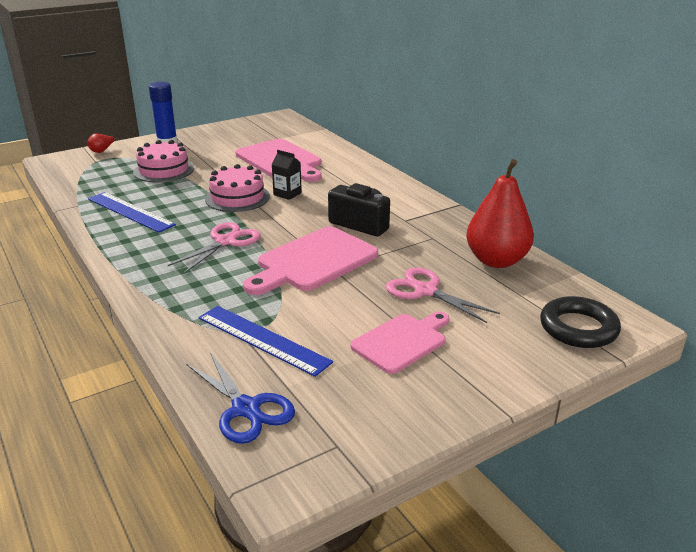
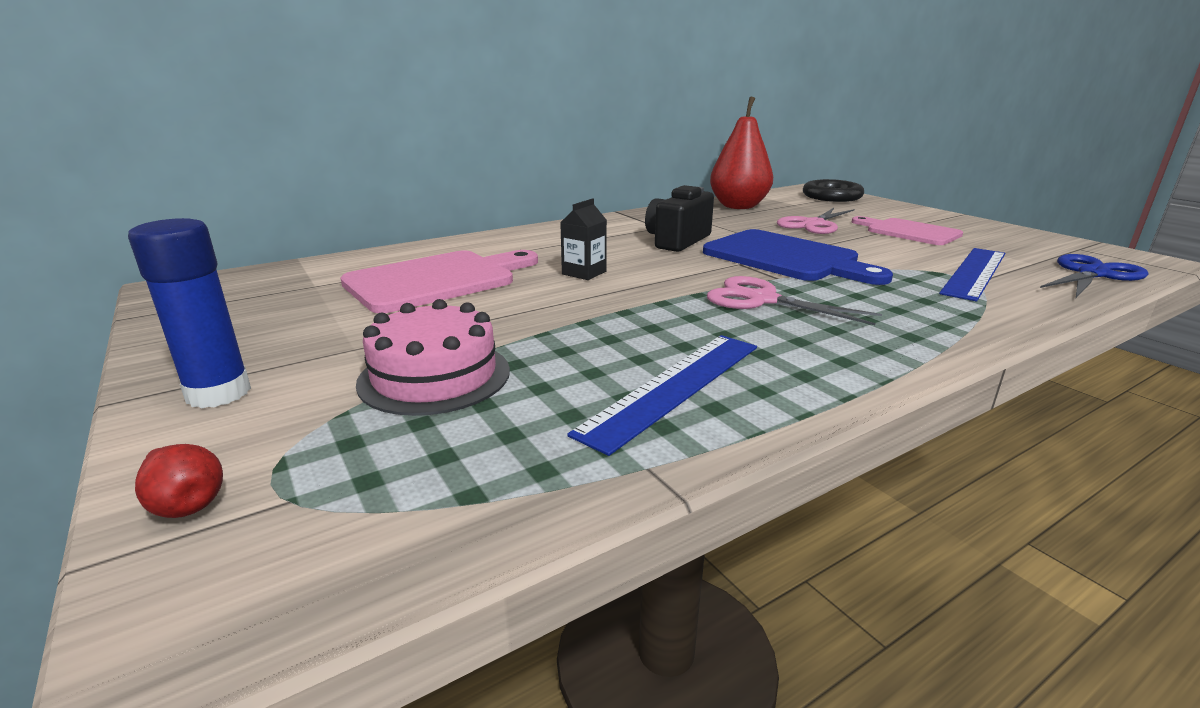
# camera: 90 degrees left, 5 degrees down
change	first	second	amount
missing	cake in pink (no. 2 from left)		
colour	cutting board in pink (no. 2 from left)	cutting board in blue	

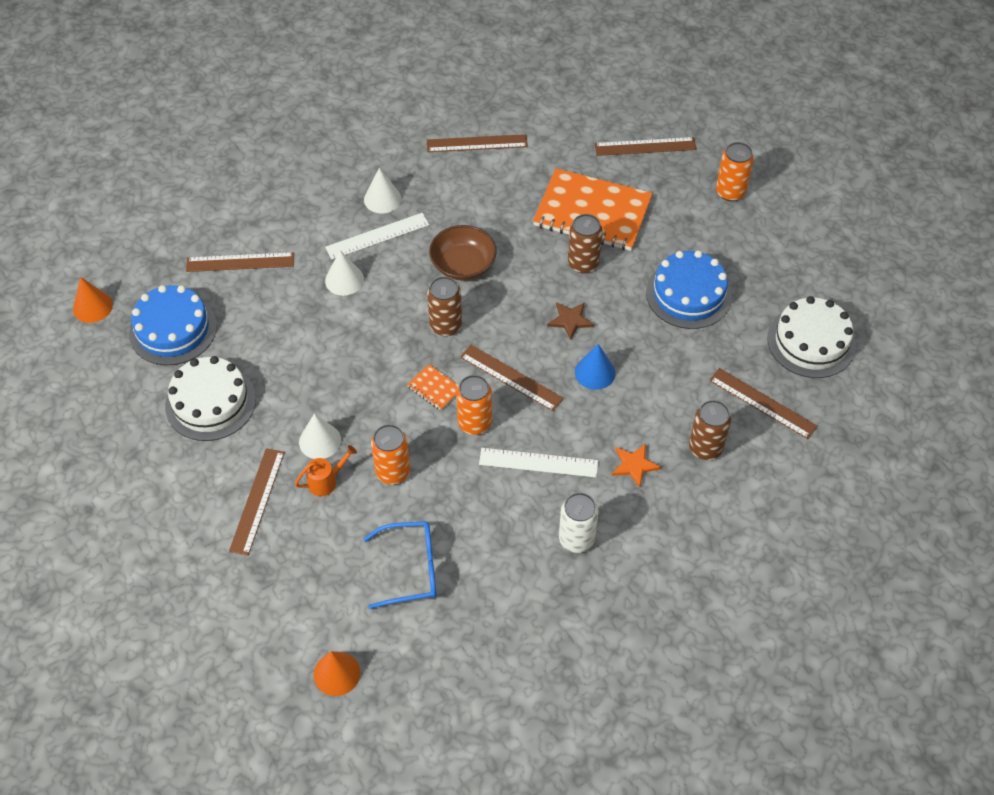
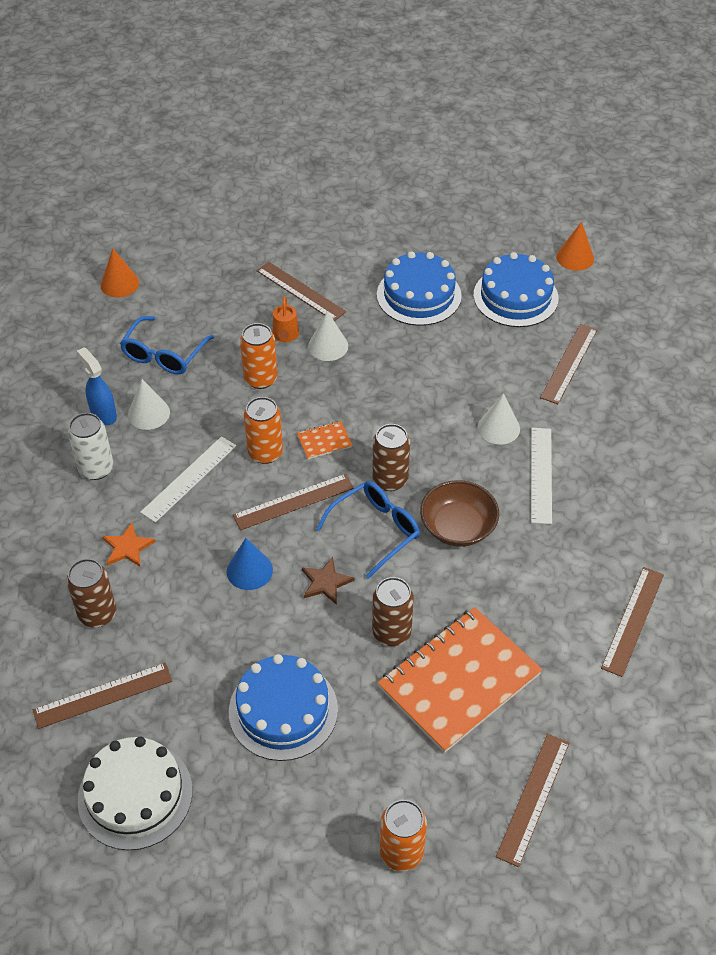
# camera: 120 degrees right, 5 degrees down
change	first	second	amount
relocated	cone in white (no. 3 from left in the first image)	cone in white (no. 1 from left)	
colour	cake in white (no. 1 from left)	cake in blue (no. 2 from left)	
appeared		spray bottle in blue	
appeared		glasses in blue (no. 2 from left)	

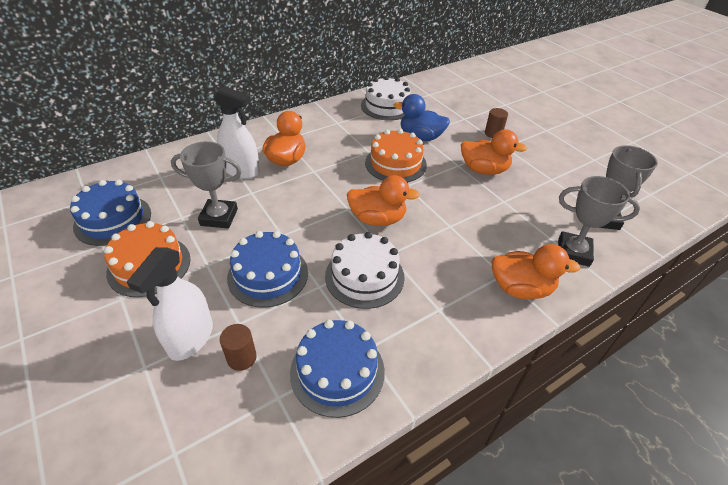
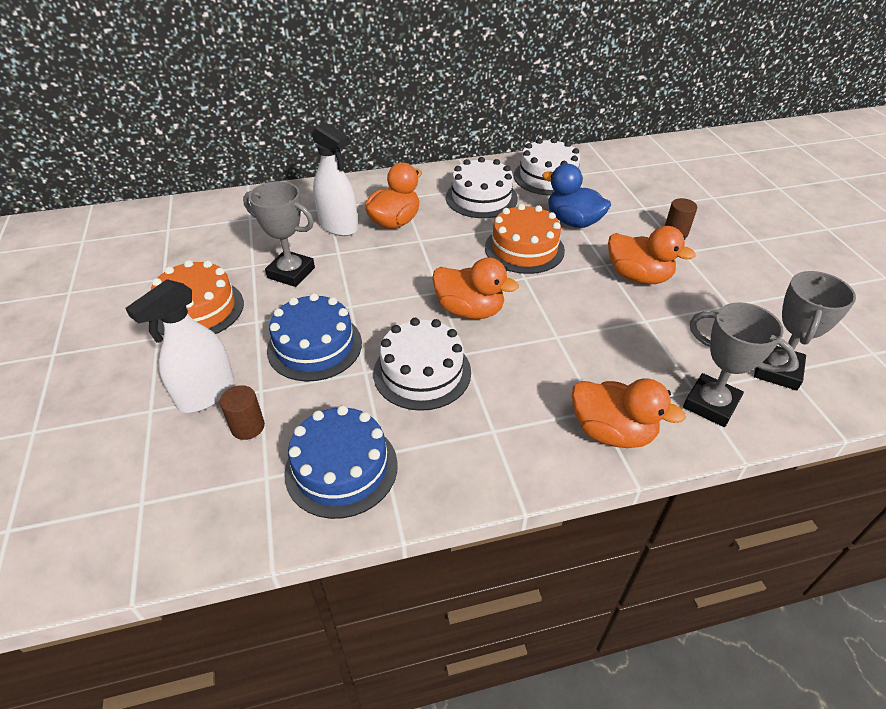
# camera: 20 degrees right, 0 degrees up
change	first	second	amount
missing	cake in blue (no. 1 from left)		
appeared		cake in white (no. 2 from left)	

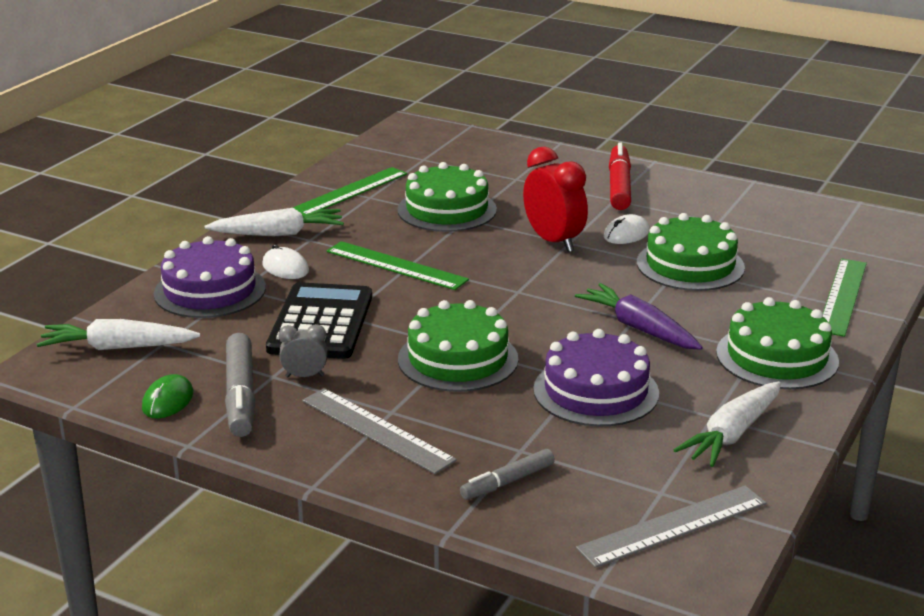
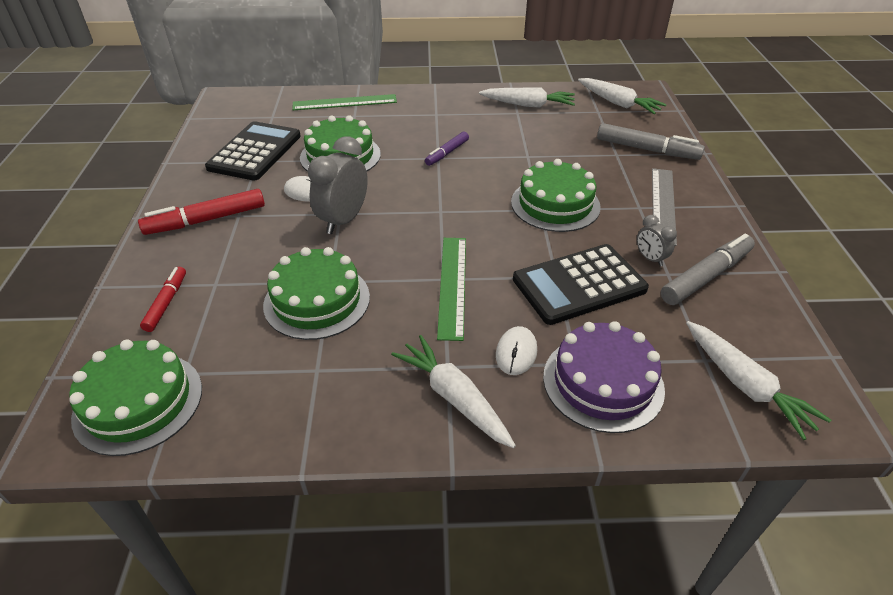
# camera: 120 degrees left, 15 degrees up
change	first	second	amount
colour	clock in red	clock in grey (no. 1 from left)	
missing	ruler in green (no. 1 from left)		
exchanged	carrot in purple	marker in purple	
relocated	cake in green (no. 4 from left in the first image)	cake in green (no. 1 from left)	
missing	cake in purple (no. 2 from left)		
missing	mouse in green		
size	marker in grey (no. 2 from left in the first image)	marker in grey (no. 1 from left)	x1.65
exchanged	ruler in grey (no. 2 from left)	carrot in white (no. 3 from left)	
appeared		calculator in black (no. 1 from left)	
appeared		marker in red (no. 1 from left)	

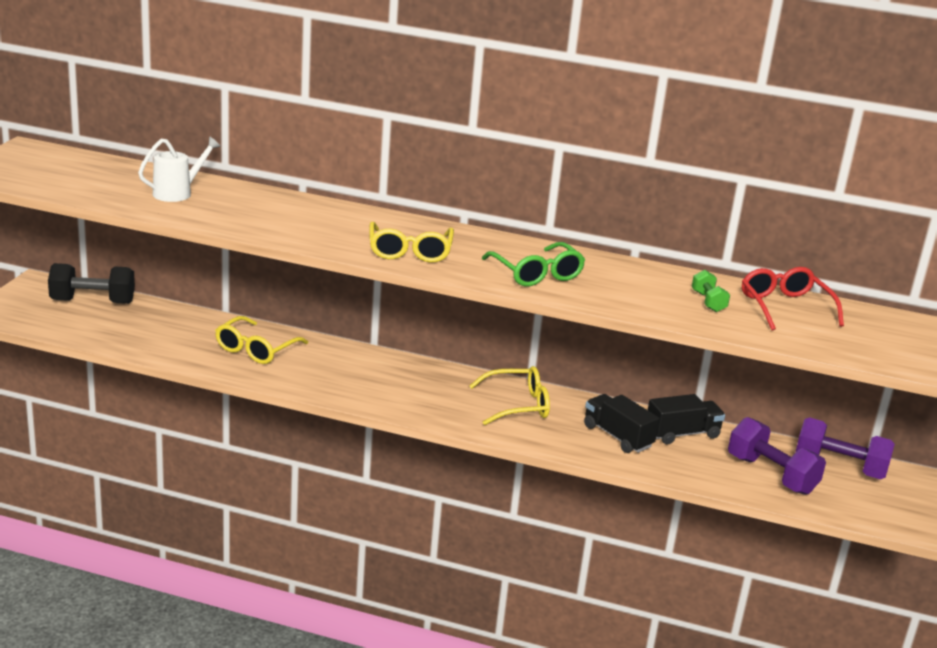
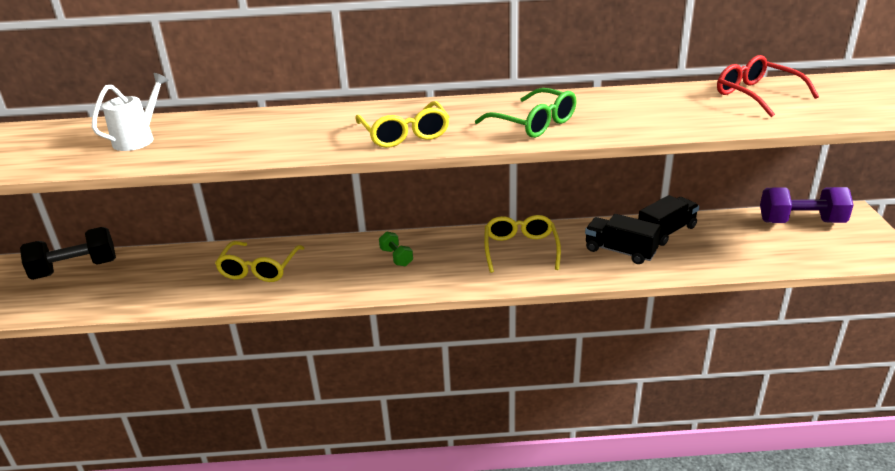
# camera: 15 degrees left, 5 degrees up
change	first	second	amount
relocated	dumbbell in green		
spun	glasses in yellow (no. 3 from left)		60 degrees counterclockwise
missing	dumbbell in purple (no. 1 from left)		

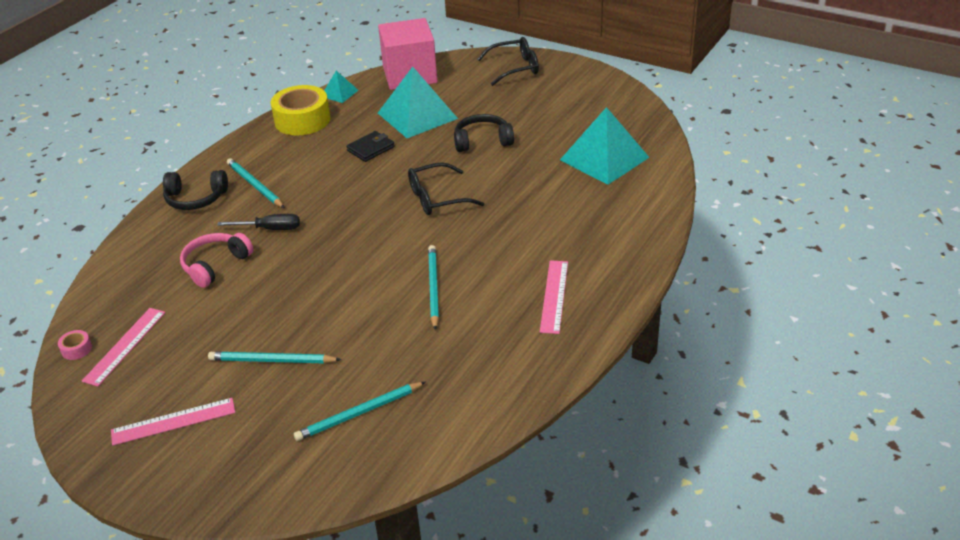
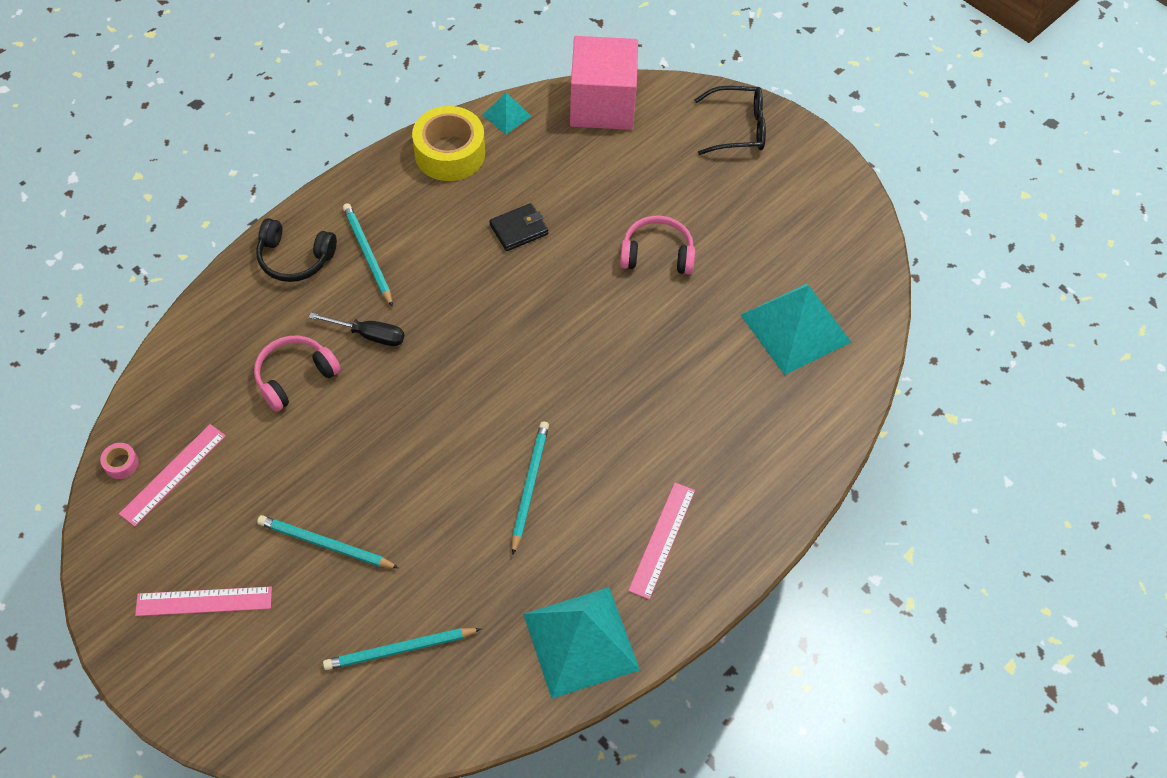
# camera: 10 degrees right, 20 degrees up
change	first	second	amount
relocated	pyramid in turquoise (no. 2 from left)		
colour	headphones in black (no. 2 from left)	headphones in pink (no. 2 from left)	
missing	glasses in black (no. 1 from left)		

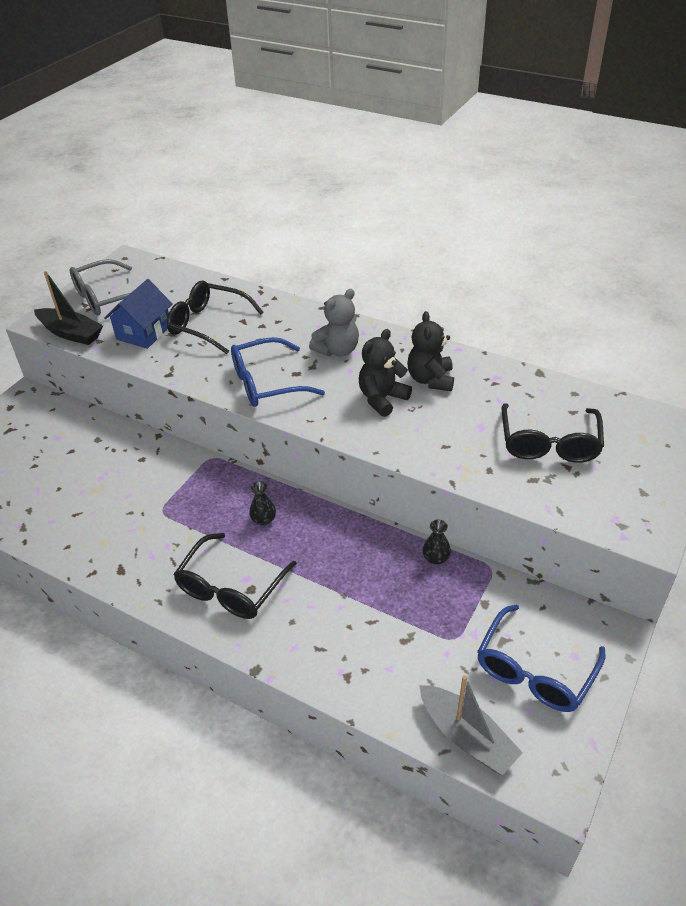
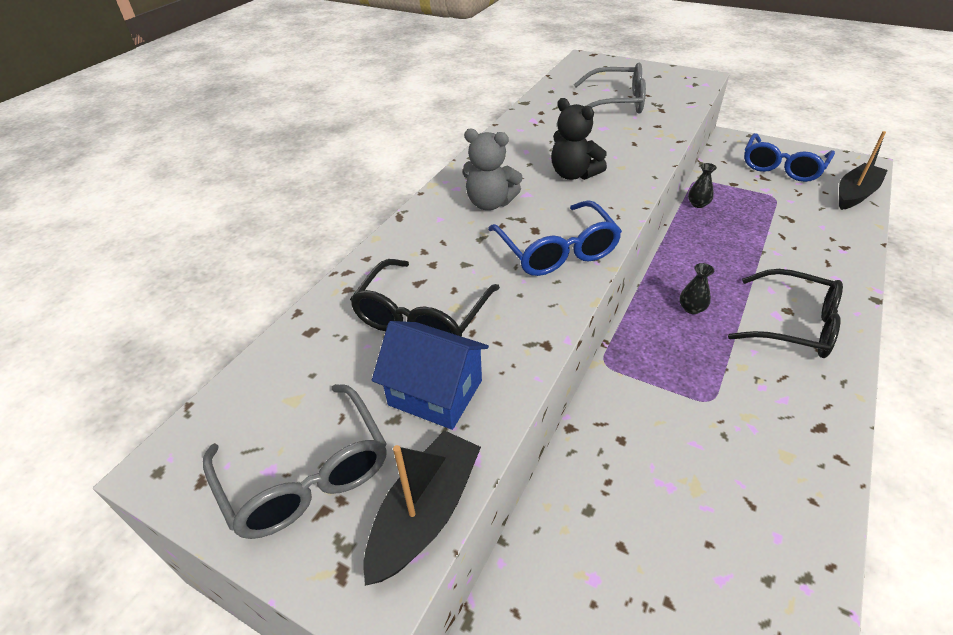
# camera: 90 degrees left, 0 degrees up
change	first	second	amount
spun	teddy bear in grey		150 degrees clockwise
missing	teddy bear in black (no. 2 from left)		
colour	glasses in black (no. 3 from left)	glasses in grey (no. 2 from left)	
spun	glasses in blue (no. 2 from left)		90 degrees clockwise
colour	boat in grey	boat in black (no. 2 from left)	

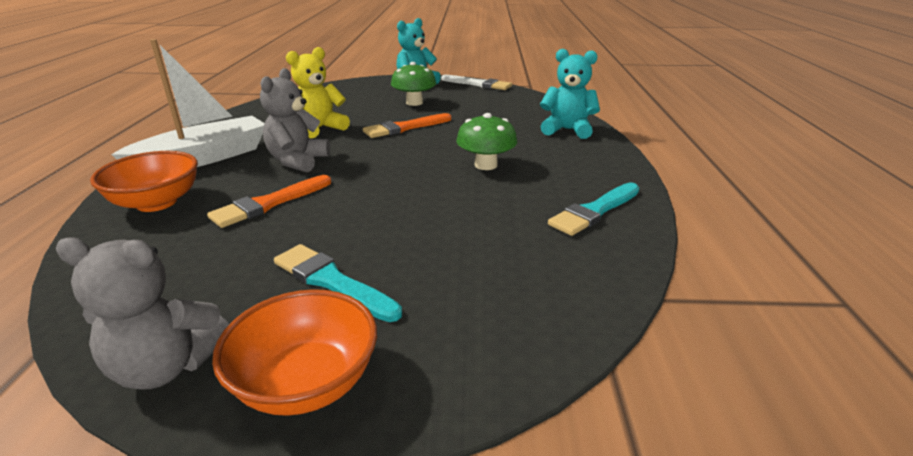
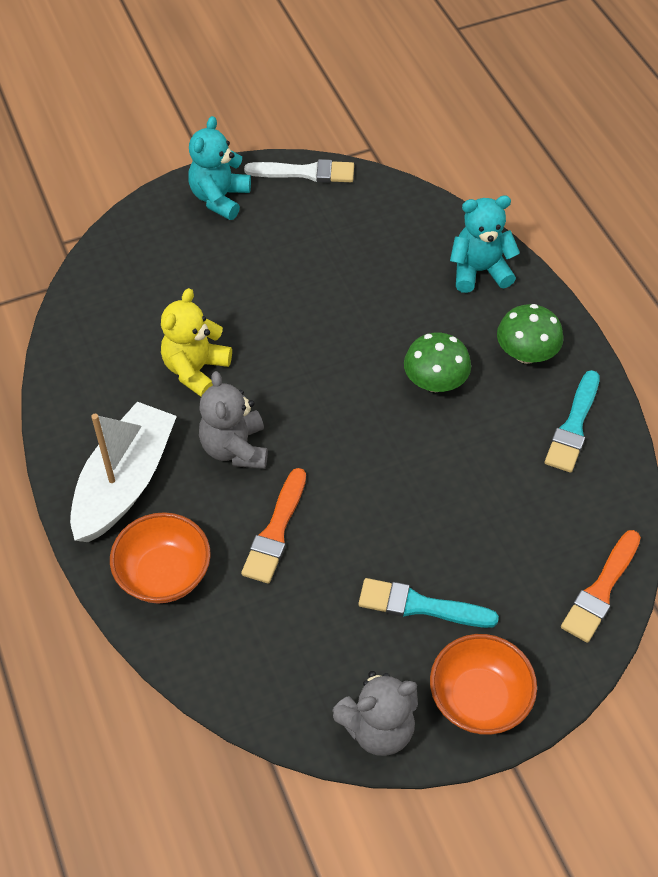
# camera: 25 degrees left, 25 degrees up
change	first	second	amount
relocated	mushroom in green (no. 1 from left in the first image)	mushroom in green (no. 2 from left)	
relocated	brush in orange (no. 2 from left)		

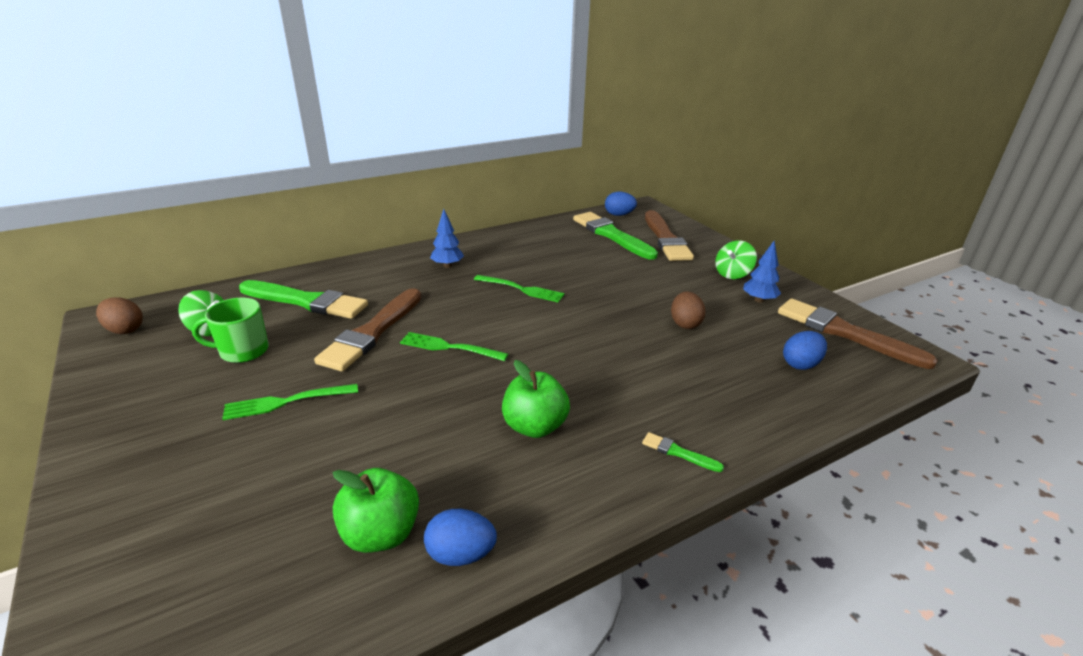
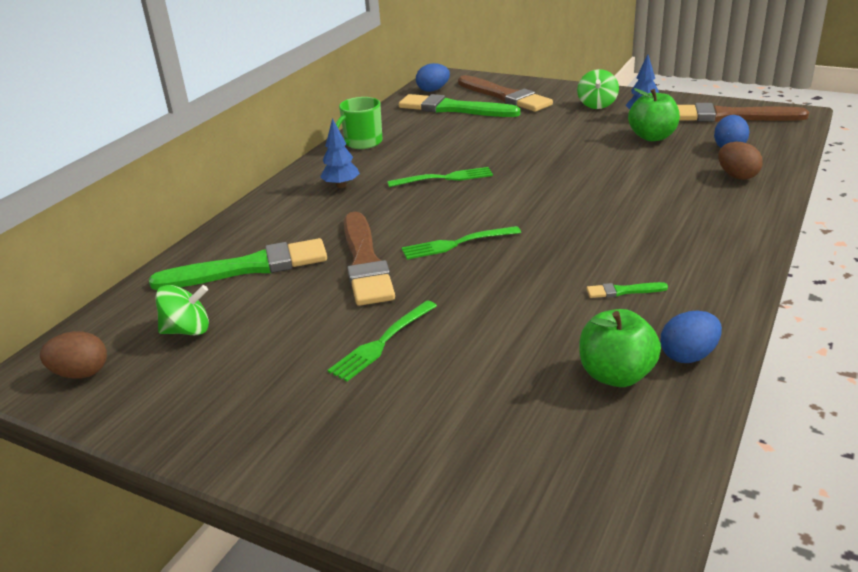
# camera: 30 degrees left, 0 degrees up
change	first	second	amount
relocated	egg in brown (no. 2 from left)		
relocated	mug in green		
relocated	apple in green (no. 2 from left)		
relocated	brush in green (no. 3 from left)		

